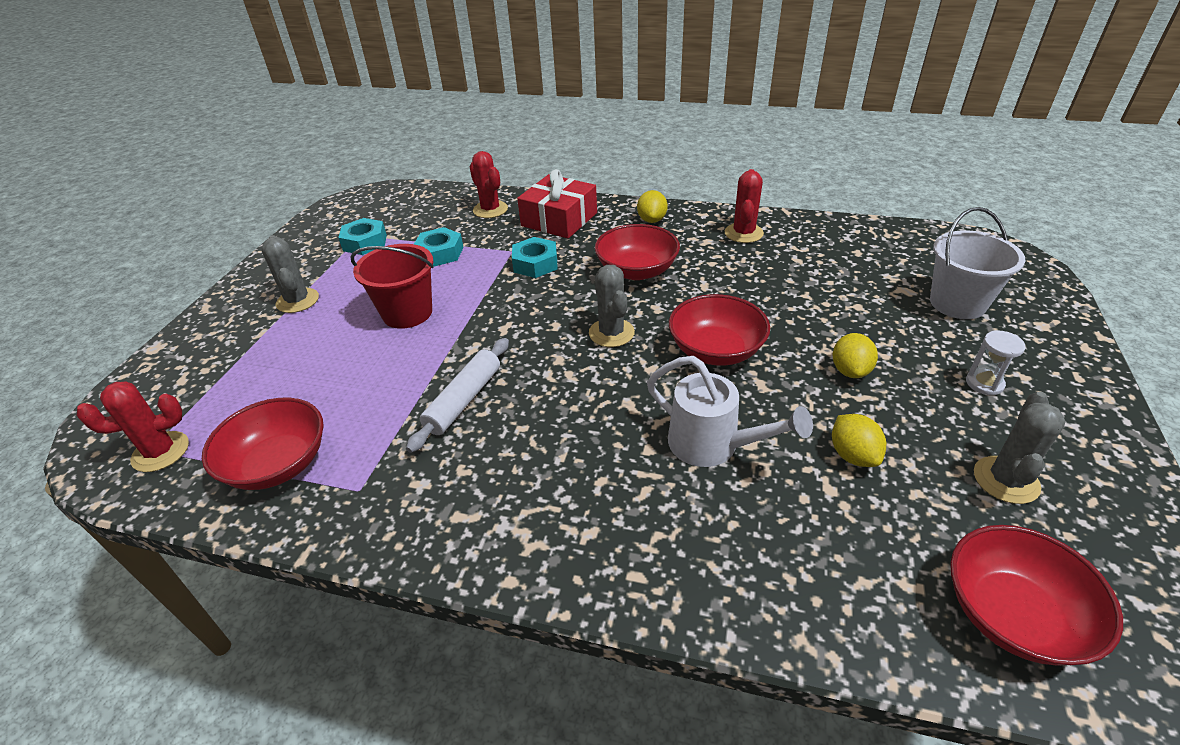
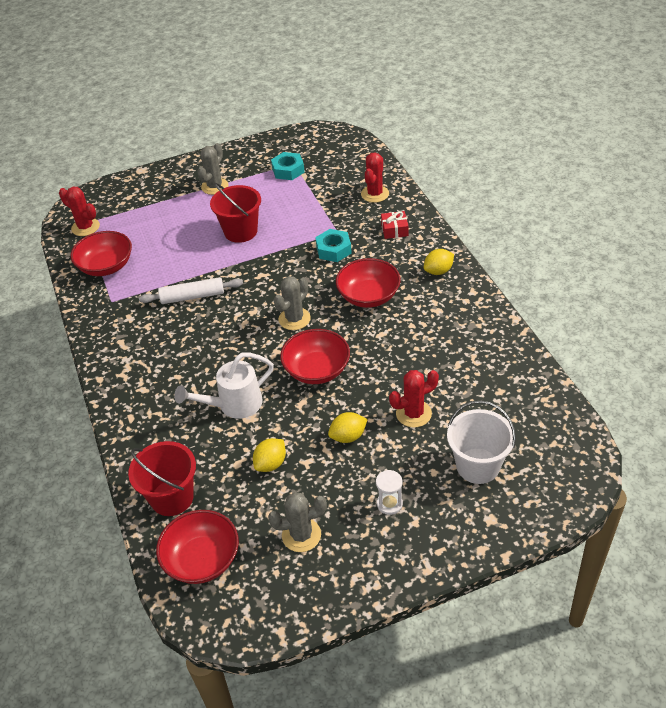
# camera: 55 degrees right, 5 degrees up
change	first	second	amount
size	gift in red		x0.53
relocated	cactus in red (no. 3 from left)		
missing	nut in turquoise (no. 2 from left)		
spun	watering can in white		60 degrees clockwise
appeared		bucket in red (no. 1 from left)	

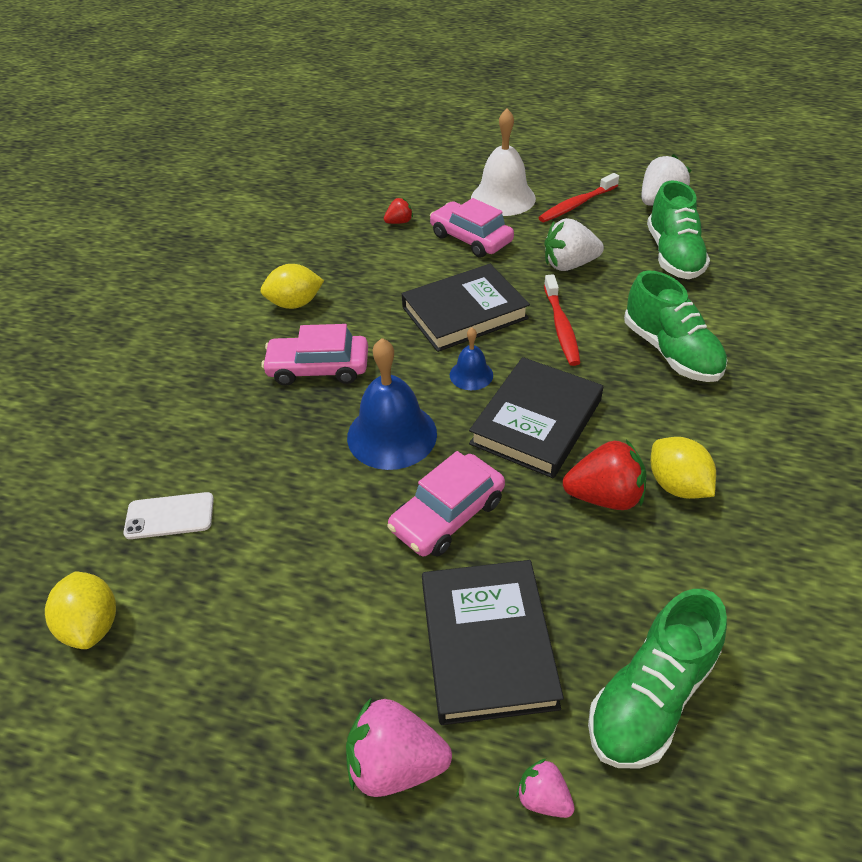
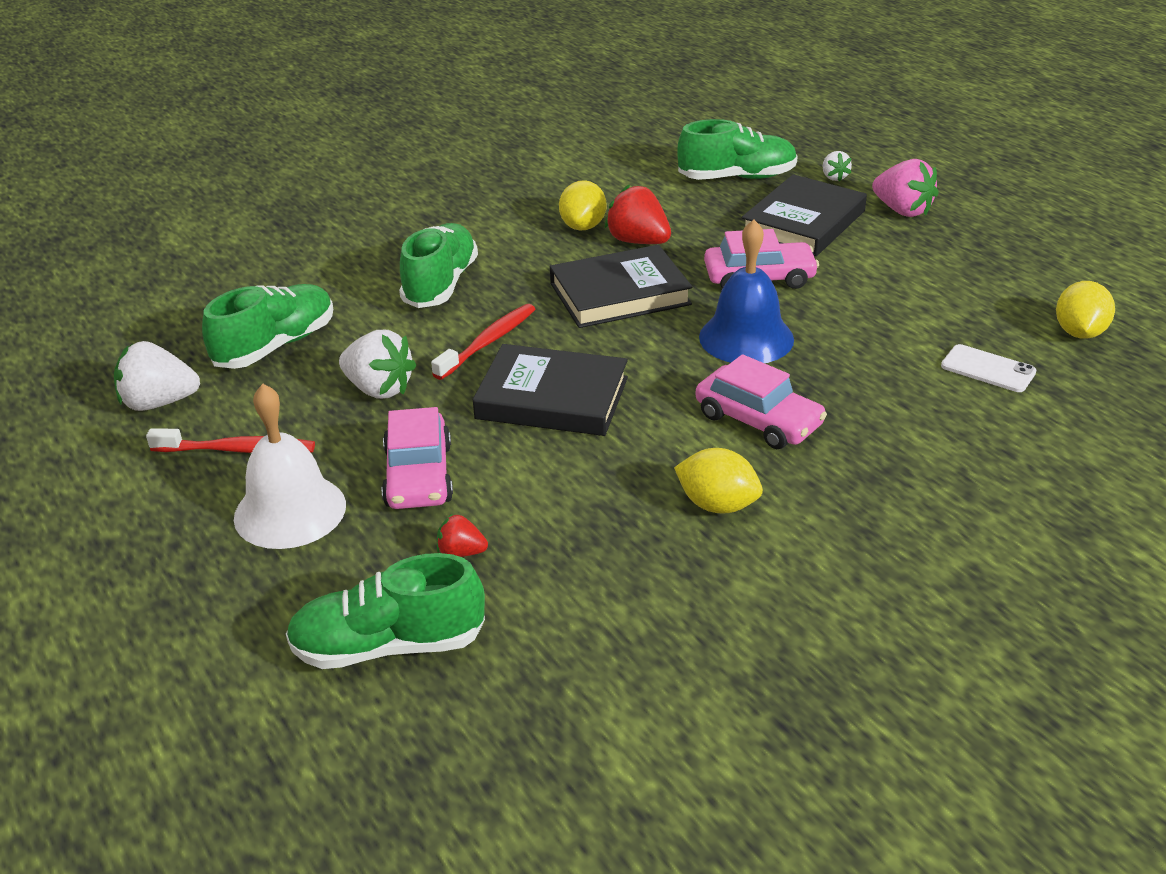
# camera: 140 degrees left, 10 degrees down
change	first	second	amount
missing	bell in blue (no. 2 from left)		
colour	strawberry in pink (no. 2 from left)	strawberry in white (no. 3 from left)	
appeared		shoe in green (no. 2 from left)	

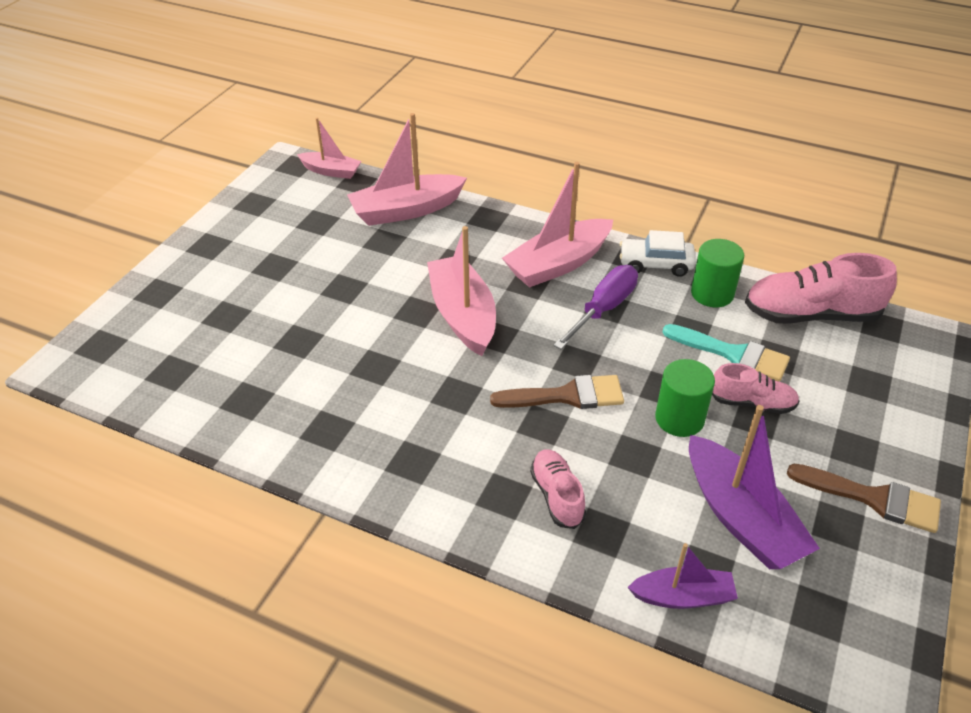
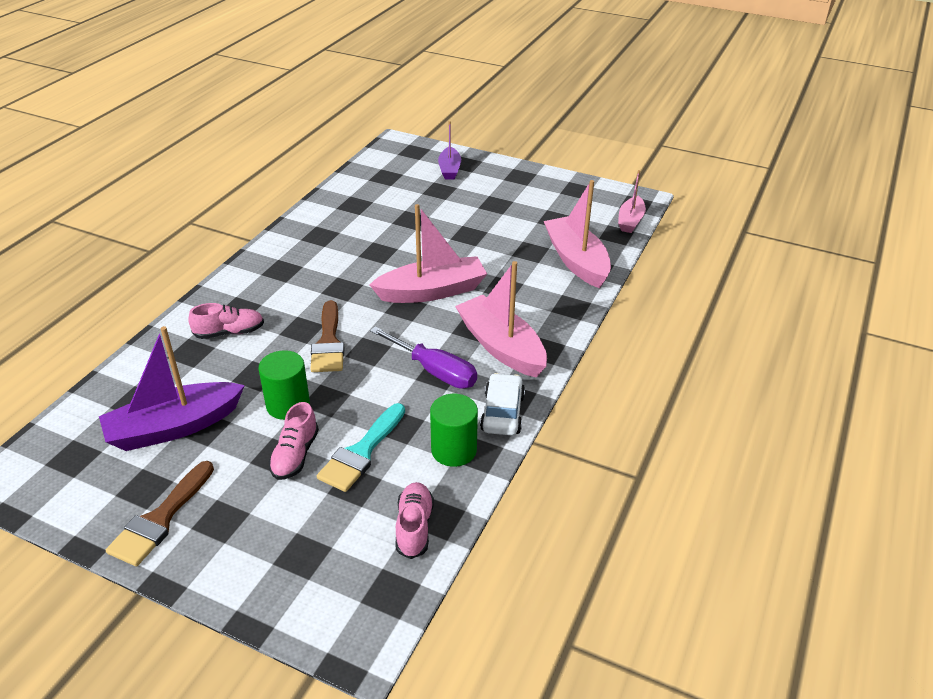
# camera: 90 degrees right, 5 degrees down
change	first	second	amount
size	shoe in pink (no. 3 from left)		x0.57
relocated	boat in purple (no. 1 from left in the first image)	boat in purple (no. 2 from left)	

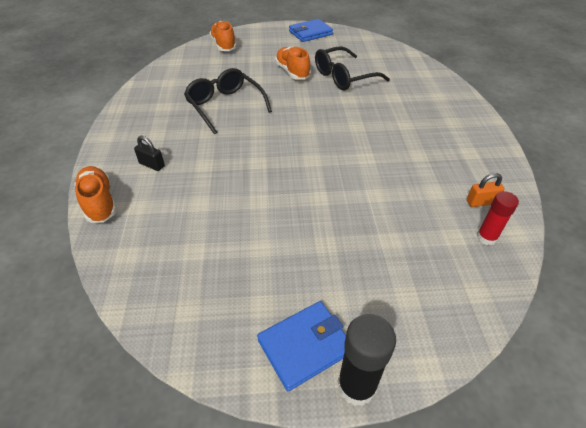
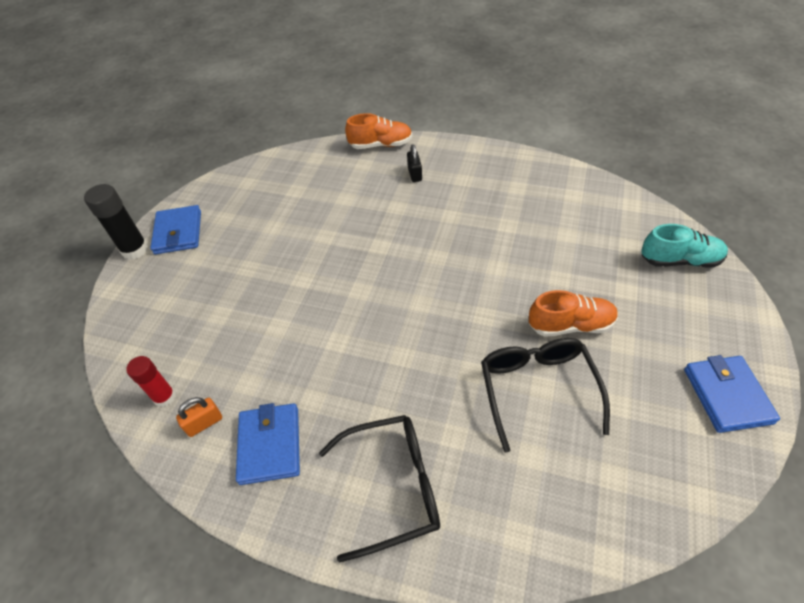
# camera: 115 degrees right, 5 degrees up
change	first	second	amount
colour	shoe in orange (no. 2 from left)	shoe in turquoise	
relocated	glasses in black (no. 1 from left)		
spun	padlock in black		60 degrees counterclockwise
spun	padlock in orange		45 degrees clockwise
appeared		wallet in blue (no. 2 from left)	

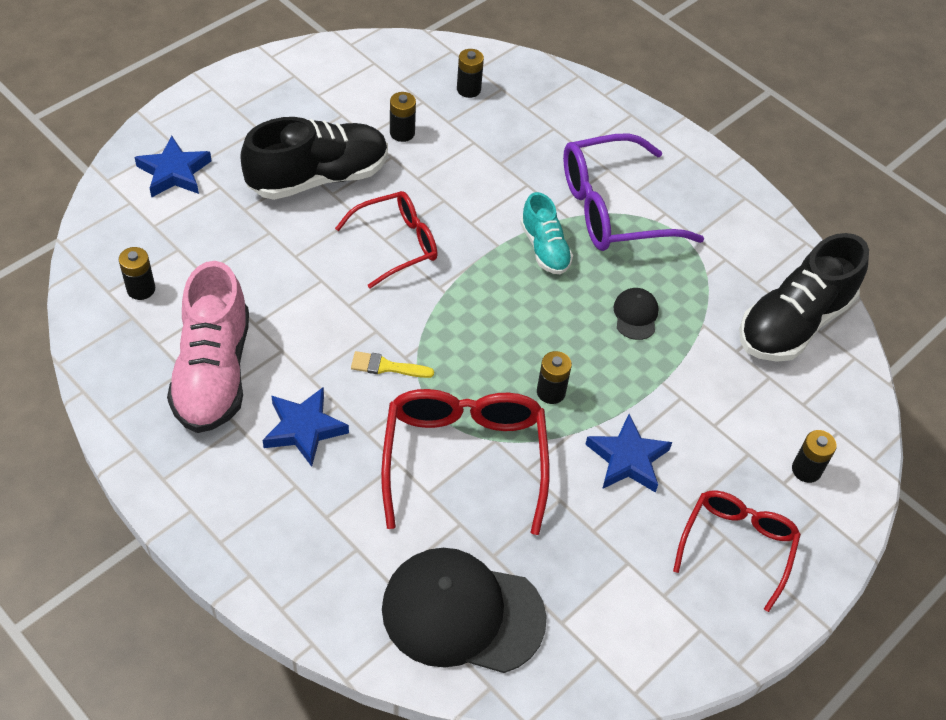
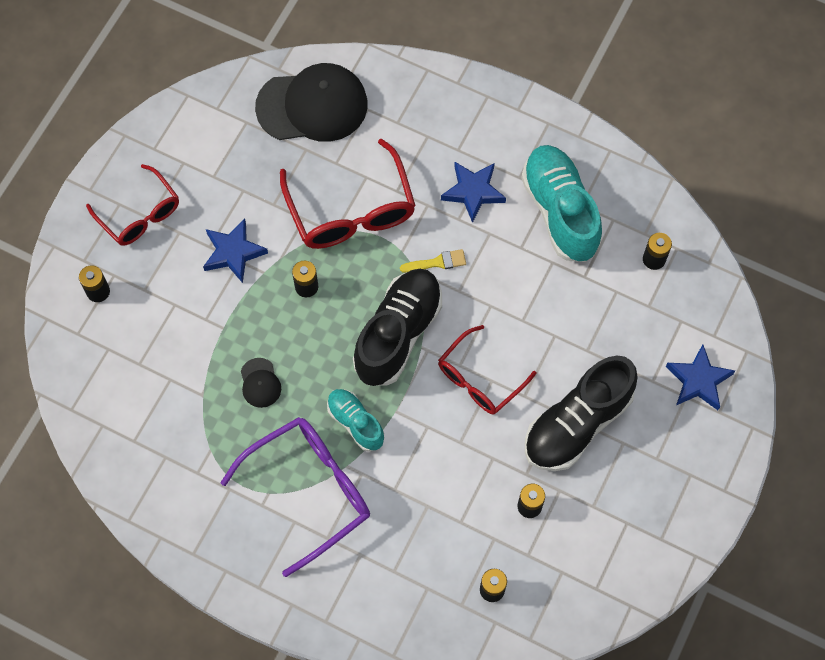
# camera: 165 degrees right, 15 degrees up
change	first	second	amount
relocated	shoe in black (no. 2 from left in the first image)	shoe in black (no. 1 from left)	
colour	shoe in pink	shoe in turquoise (no. 2 from left)	
spun	glasses in red (no. 3 from left in the first image)	glasses in red (no. 1 from left)	45 degrees counterclockwise

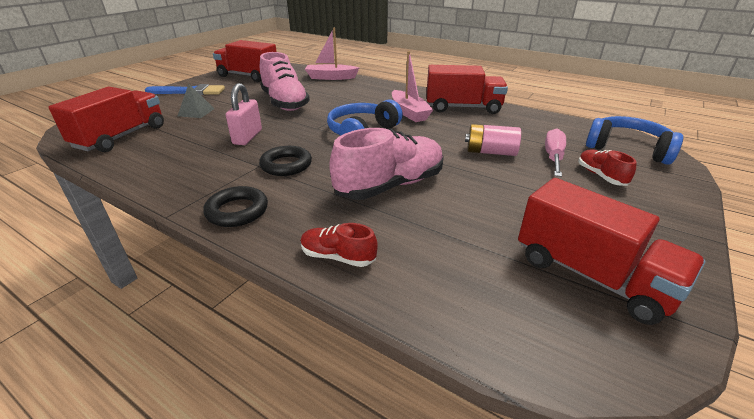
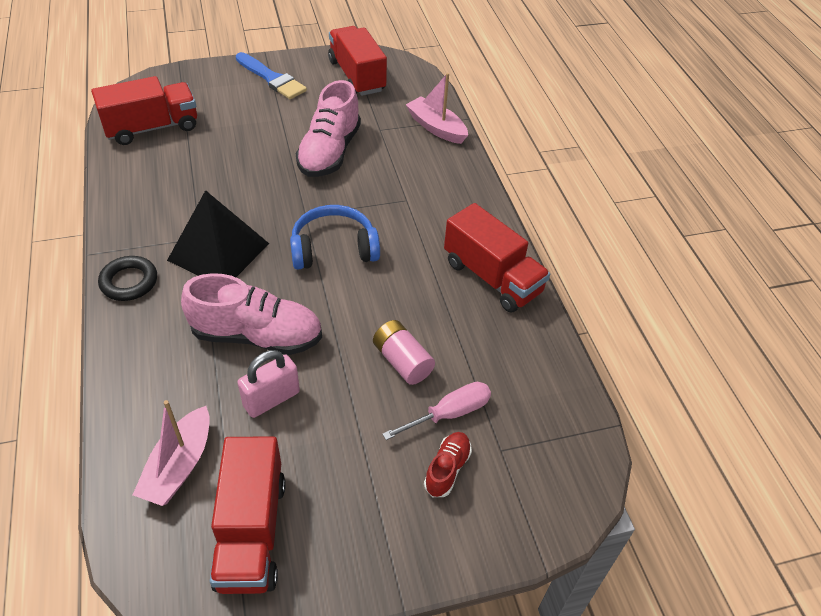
# camera: 40 degrees right, 15 degrees up
change	first	second	amount
relocated	boat in pink (no. 2 from left in the first image)	boat in pink (no. 1 from left)	
relocated	padlock in pink		
missing	pyramid in grey		
missing	headphones in blue (no. 2 from left)		
exchanged	ring in black (no. 2 from left)	pyramid in black	
missing	shoe in red (no. 1 from left)		

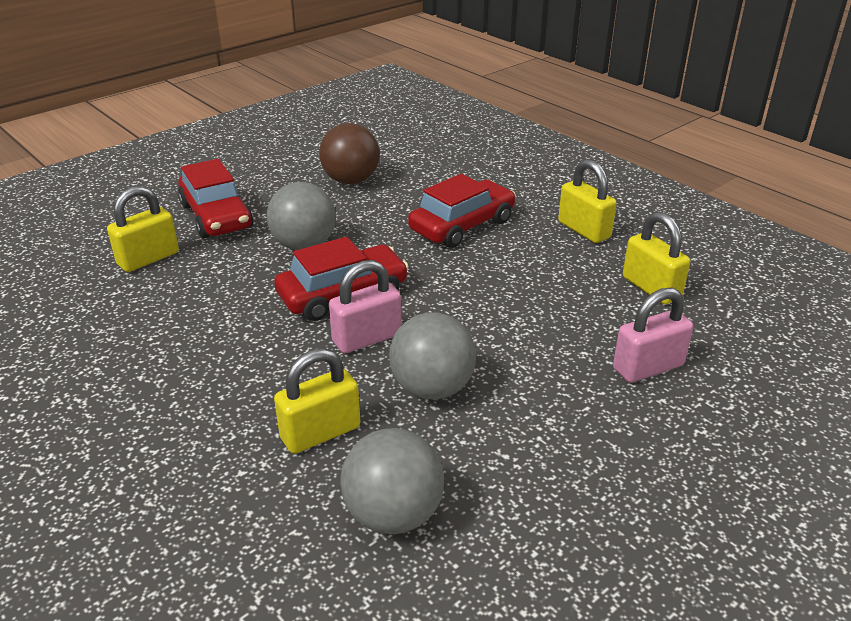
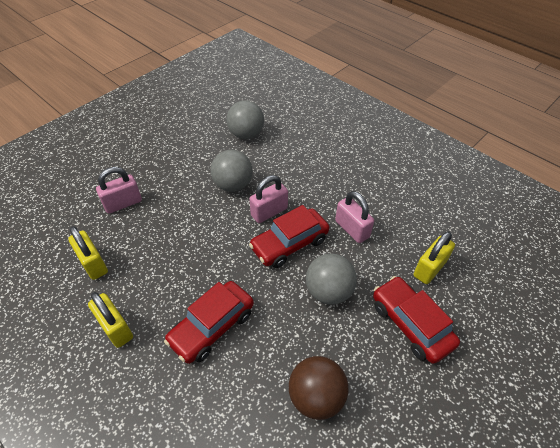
# camera: 175 degrees right, 15 degrees up
change	first	second	amount
missing	padlock in yellow (no. 2 from left)		
appeared		padlock in pink (no. 3 from left)	

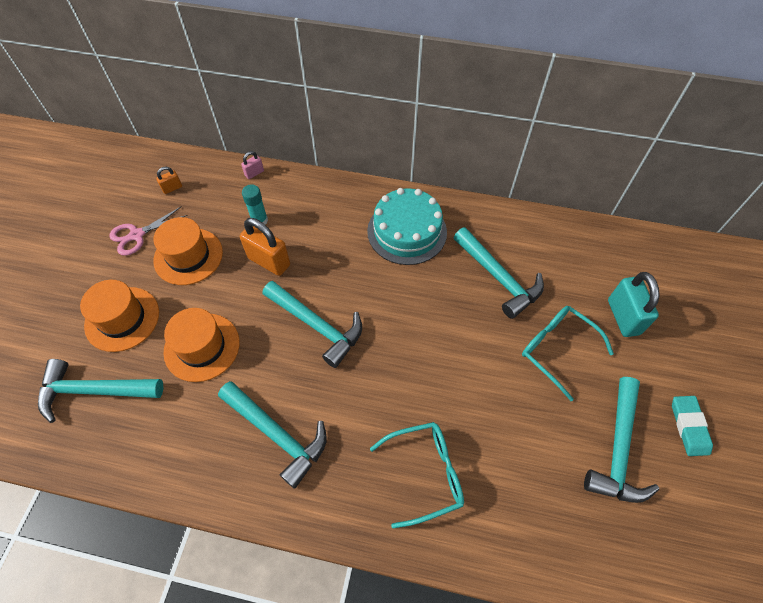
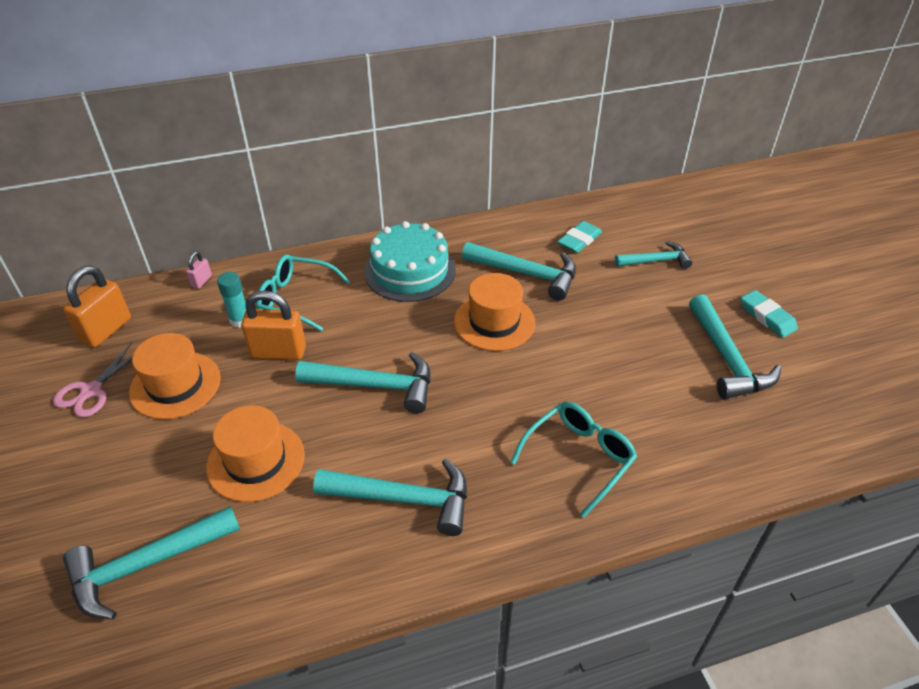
# camera: 30 degrees left, 15 degrees down
change	first	second	amount
size	padlock in orange (no. 1 from left)		x2.05
exchanged	padlock in turquoise	hammer in turquoise (no. 5 from left)	
relocated	hat in orange (no. 1 from left in the first image)	hat in orange (no. 3 from left)	
relocated	glasses in turquoise (no. 2 from left in the first image)	glasses in turquoise (no. 1 from left)	
appeared		eraser in turquoise (no. 1 from left)	

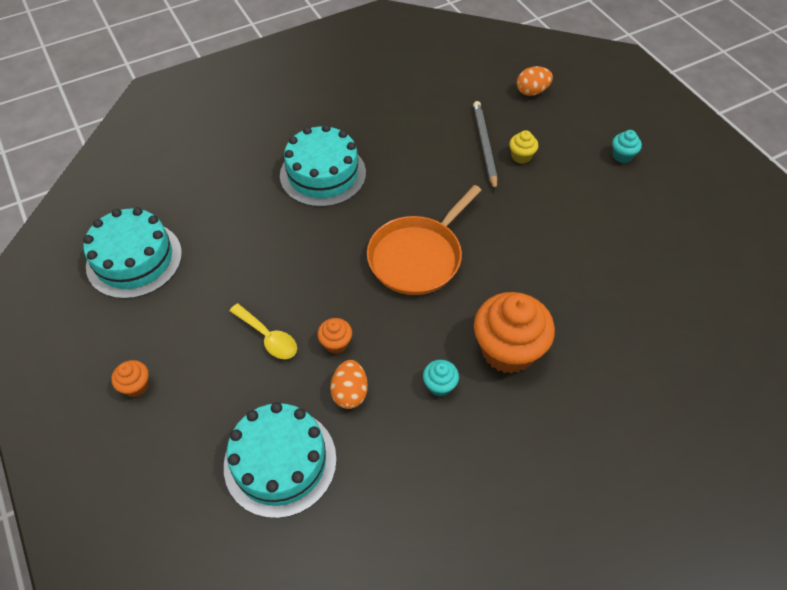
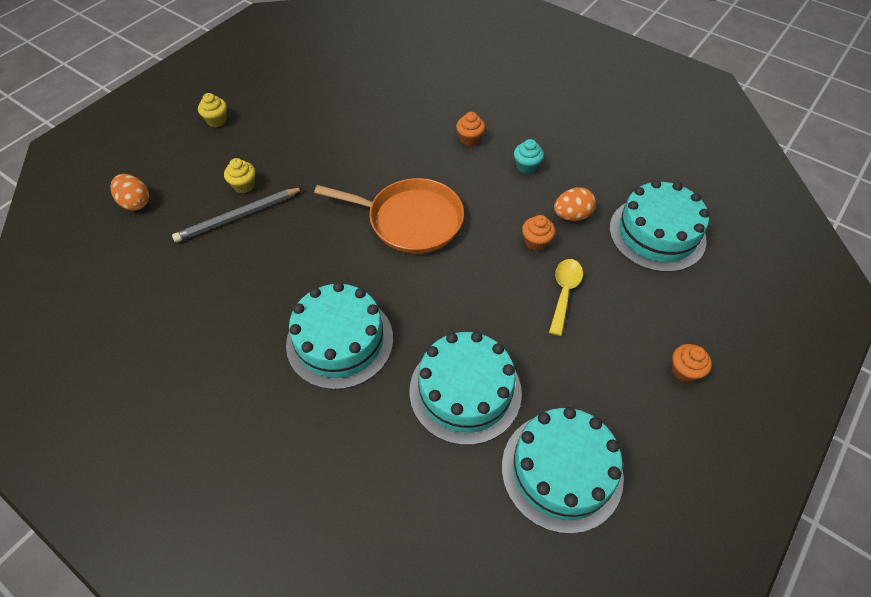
# camera: 115 degrees left, 0 degrees up
change	first	second	amount
colour	cupcake in turquoise (no. 2 from left)	cupcake in yellow (no. 1 from left)	
size	cupcake in orange (no. 3 from left in the first image)	cupcake in orange (no. 1 from left)	x0.45
appeared		cake in turquoise (no. 2 from left)	

